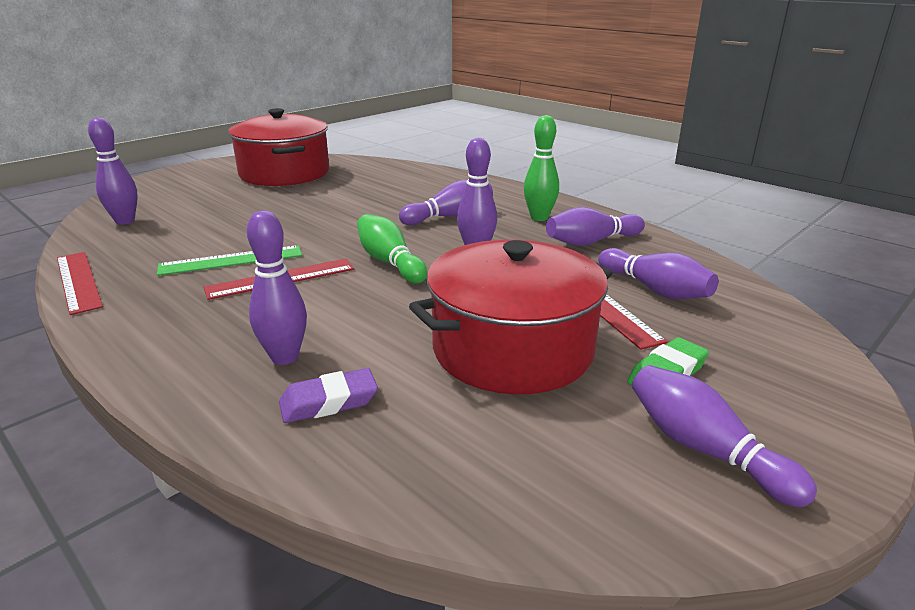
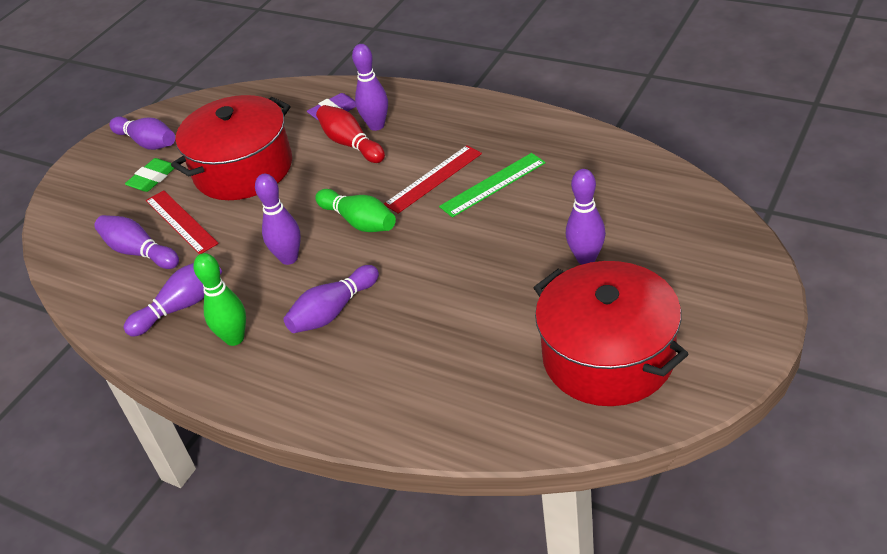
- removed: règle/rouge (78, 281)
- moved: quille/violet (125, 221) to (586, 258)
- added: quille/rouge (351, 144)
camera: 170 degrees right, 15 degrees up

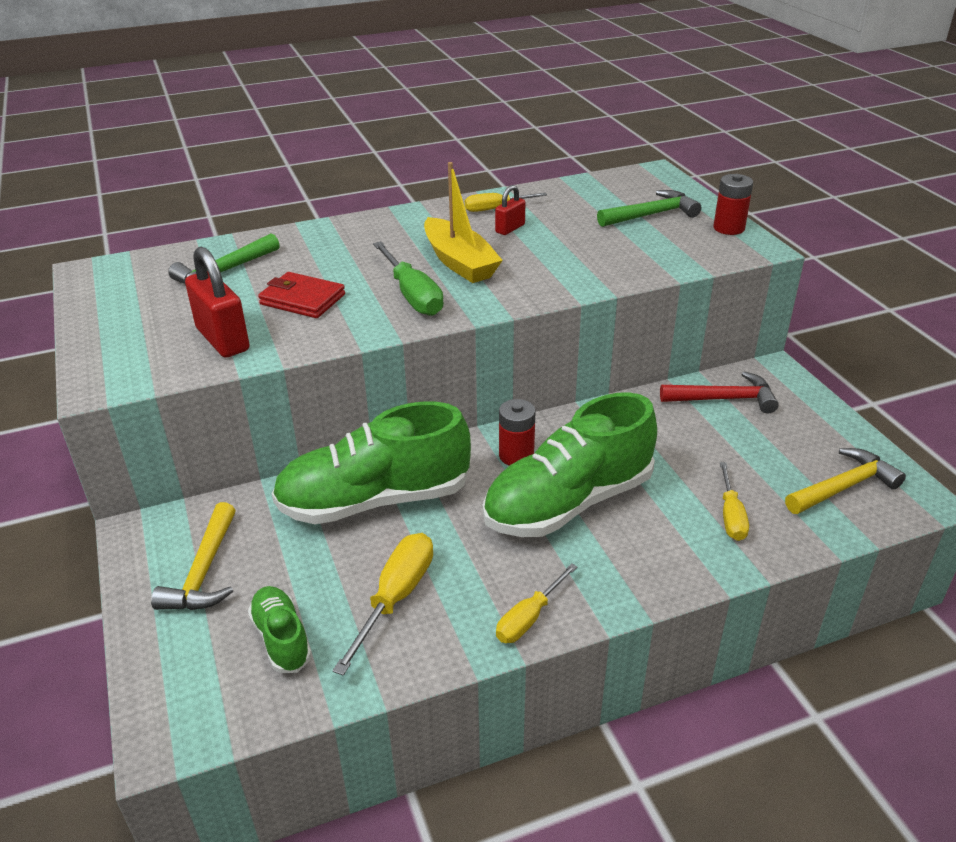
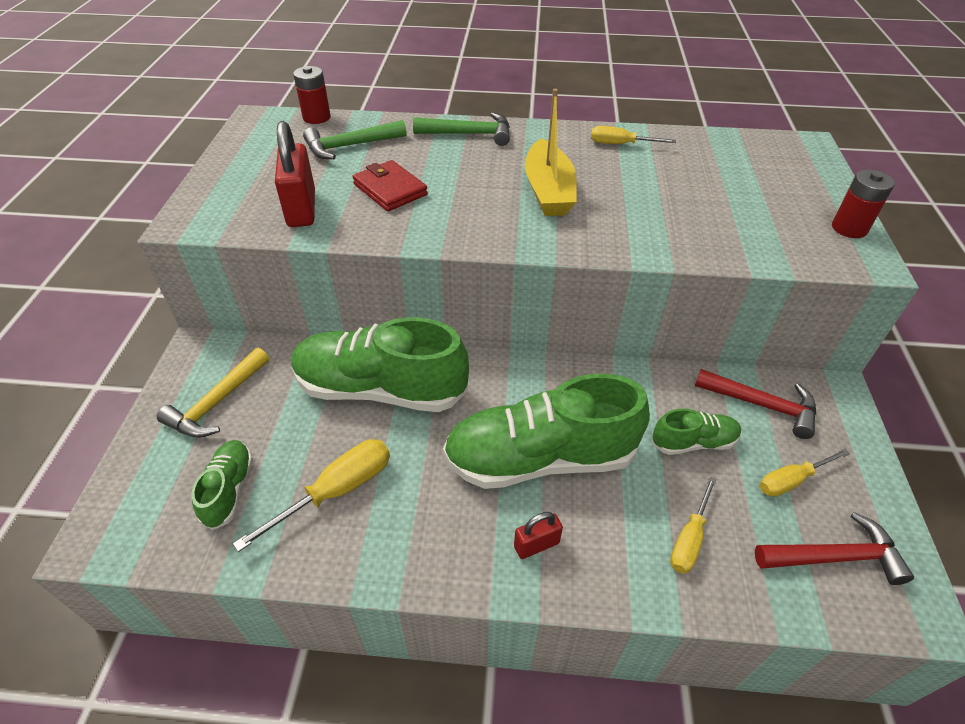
- removed: tournevis/vert (412, 295)
- moved: cadenas/rouge (510, 228) to (536, 545)
- moved: tournevis/jaune (529, 618) to (791, 480)
- moved: pile/rouge (516, 455) to (316, 117)
- moved: marteau/vert (651, 215) to (469, 134)
- recoloured: marteau/jaune (843, 487) to marteau/rouge (834, 557)
- added: chaussure/vert (693, 442)
camera: 25 degrees right, 10 degrees up

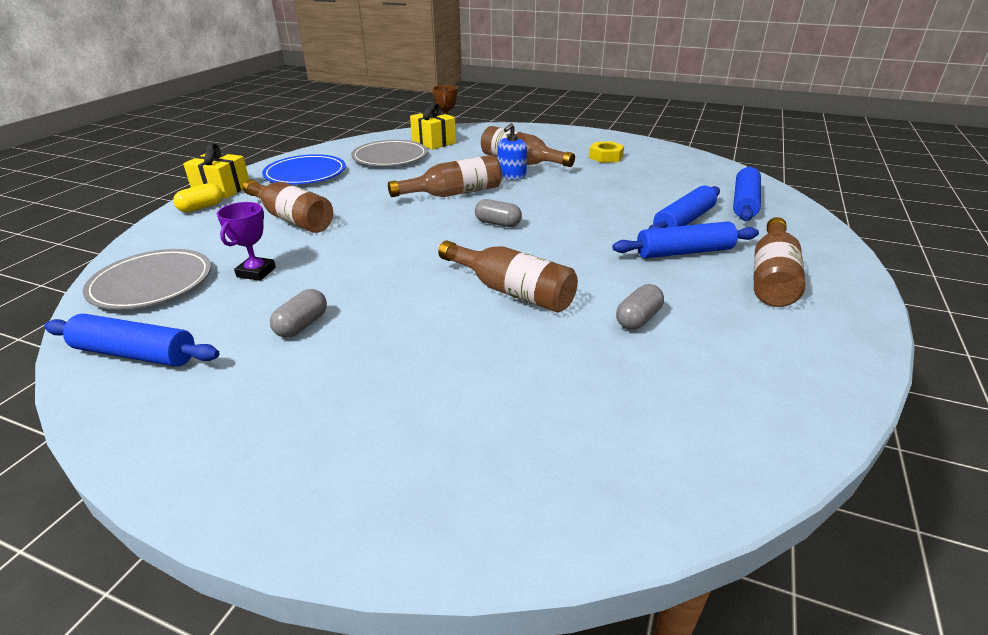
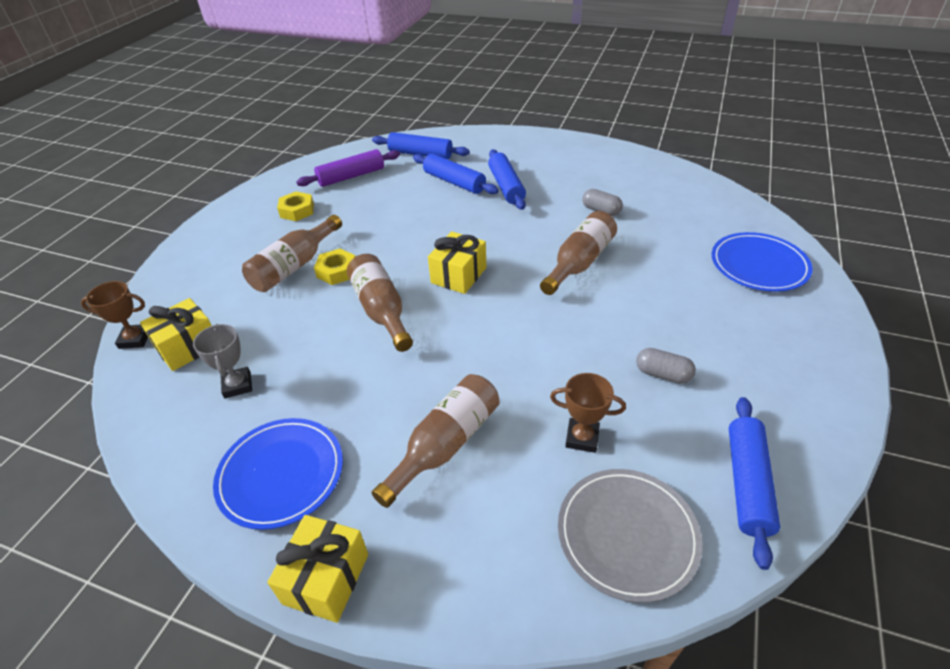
- removed: gélule/jaune (201, 207)
- recoloured: trophée/violet (256, 272) to trophée/marron (582, 438)
- replaced: assiette/gris (390, 157) to trophée/gris (237, 385)
- replaced: gélule/gris (498, 223) to cadeau/jaune (458, 275)
- replaced: distributeur de savon/bleu (511, 176) to écrou/jaune (337, 271)
- removed: bouteille/marron (772, 277)
- added: rouleau à pâtisserie/violet (351, 176)
- added: assiette/bleu (758, 265)
camera: 90 degrees left, 10 degrees up

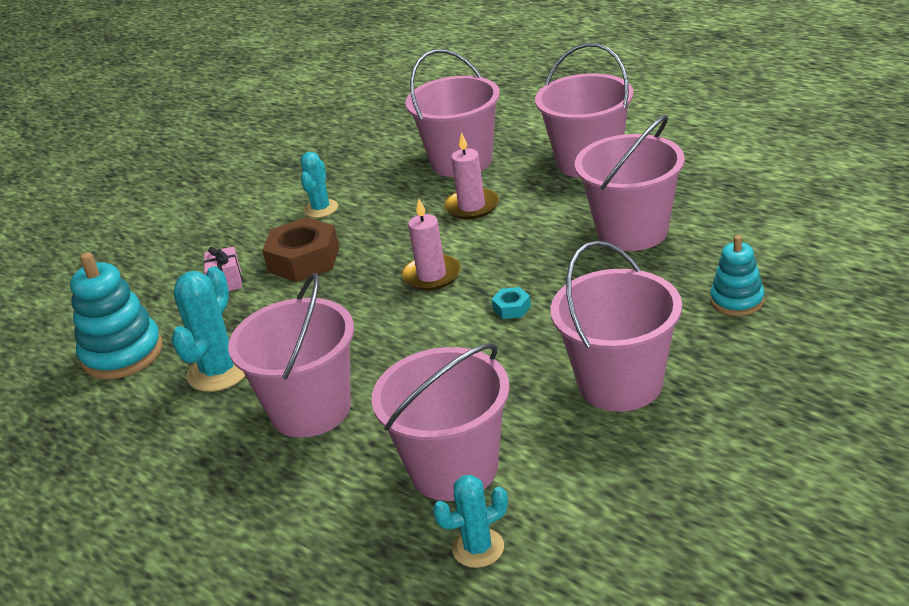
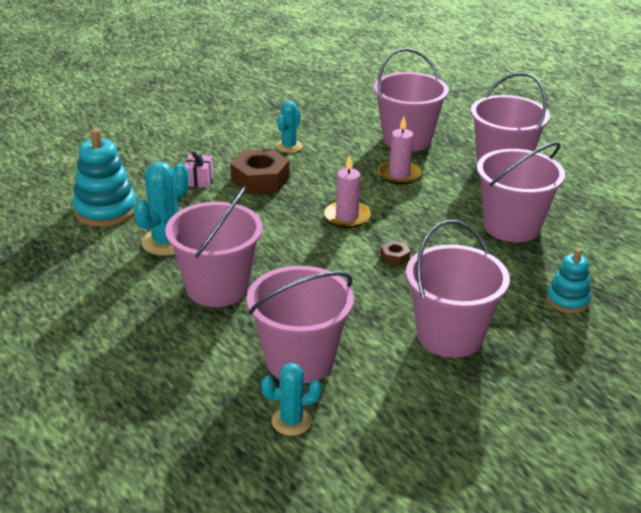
- recoloured: écrou/turquoise (512, 308) to écrou/marron (395, 257)
camera: 10 degrees right, 0 degrees up

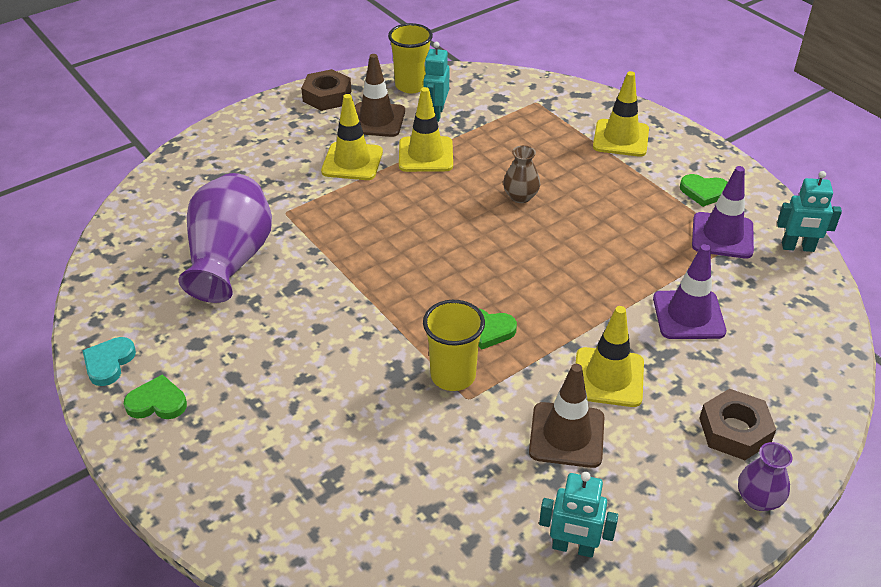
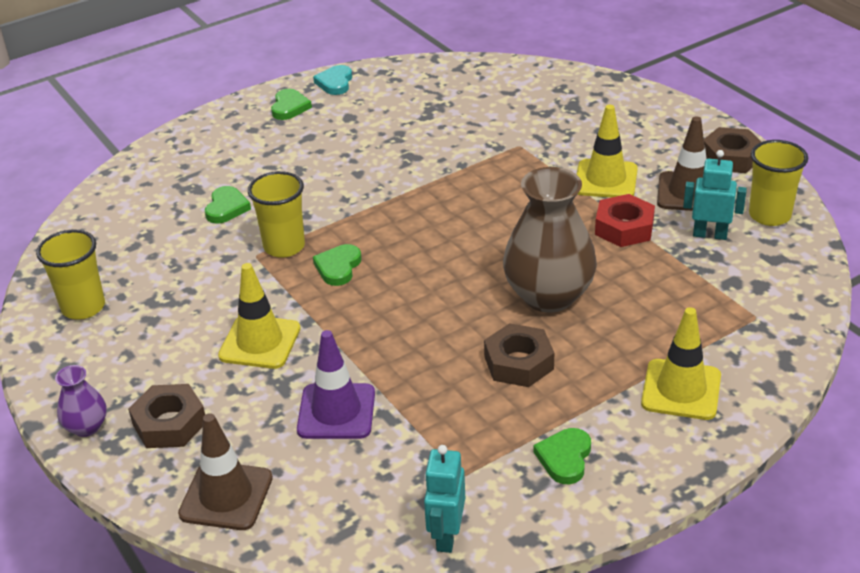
- turned: cœur/turquoise (109, 363) = (335, 83) 105 degrees counterclockwise
- removed: vase/violet (230, 260)
- replaced: cône de chantier/jaune (425, 155) to écrou/rouge (624, 228)
- resized: vase/marron (520, 196) = (549, 296) x2.10
- moved: cône de chantier/marron (566, 435) to (226, 496)
- replaced: robot/turquoise (573, 548) to gobelet/jaune (83, 307)
- removed: cône de chantier/violet (722, 236)
- added: cœur/vert (226, 208)
- added: écrou/marron (518, 363)
camera: 95 degrees right, 5 degrees down

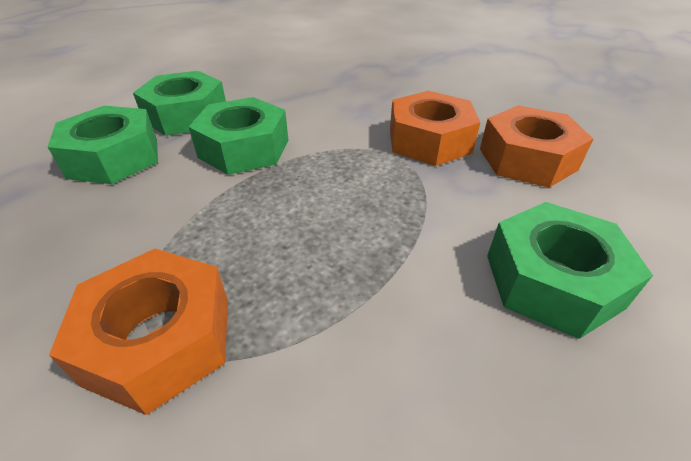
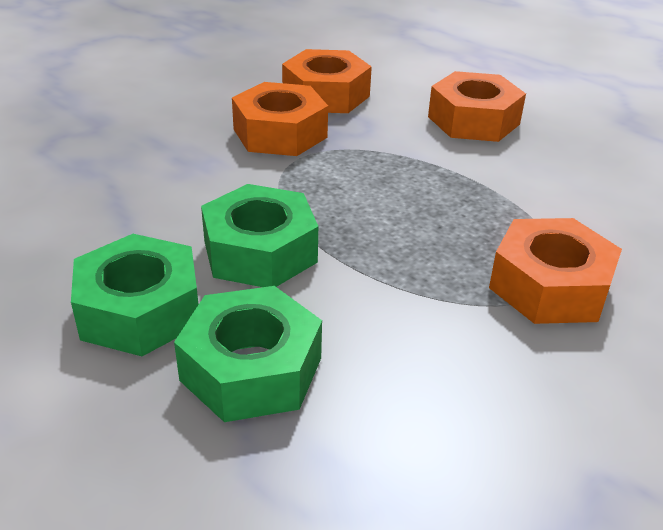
- recoloured: écrou/vert (552, 281) to écrou/orange (473, 120)
camera: 85 degrees left, 5 degrees down

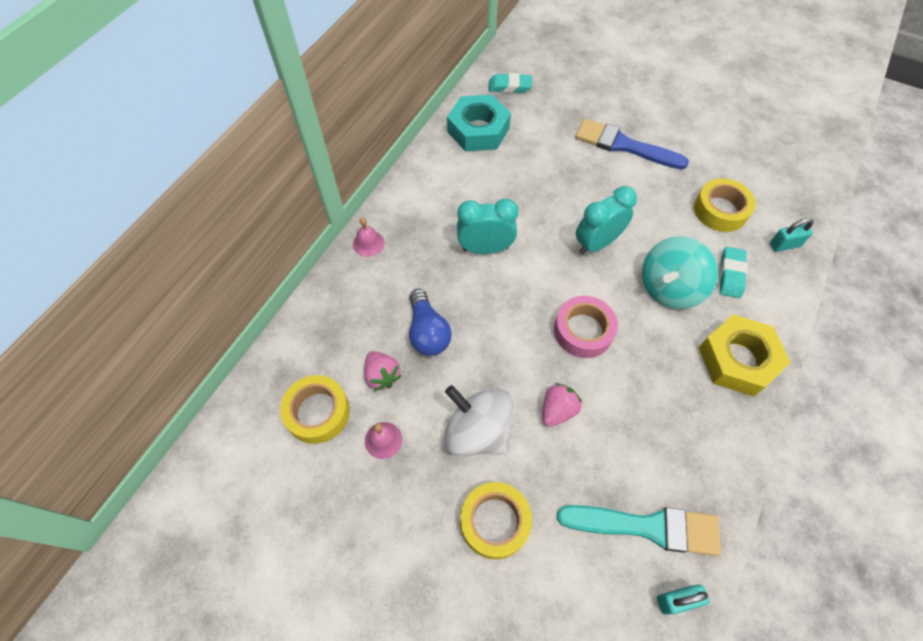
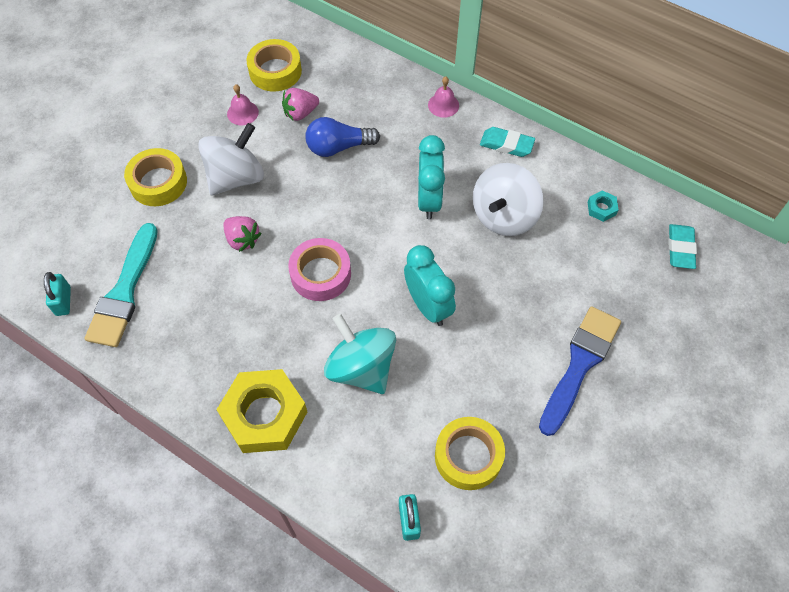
- resized: écrou/turquoise (478, 130) = (601, 208) x0.41
- moved: gomme/turquoise (730, 274) to (506, 145)
- added: toupie/blanc (504, 216)
camera: 95 degrees right, 0 degrees up

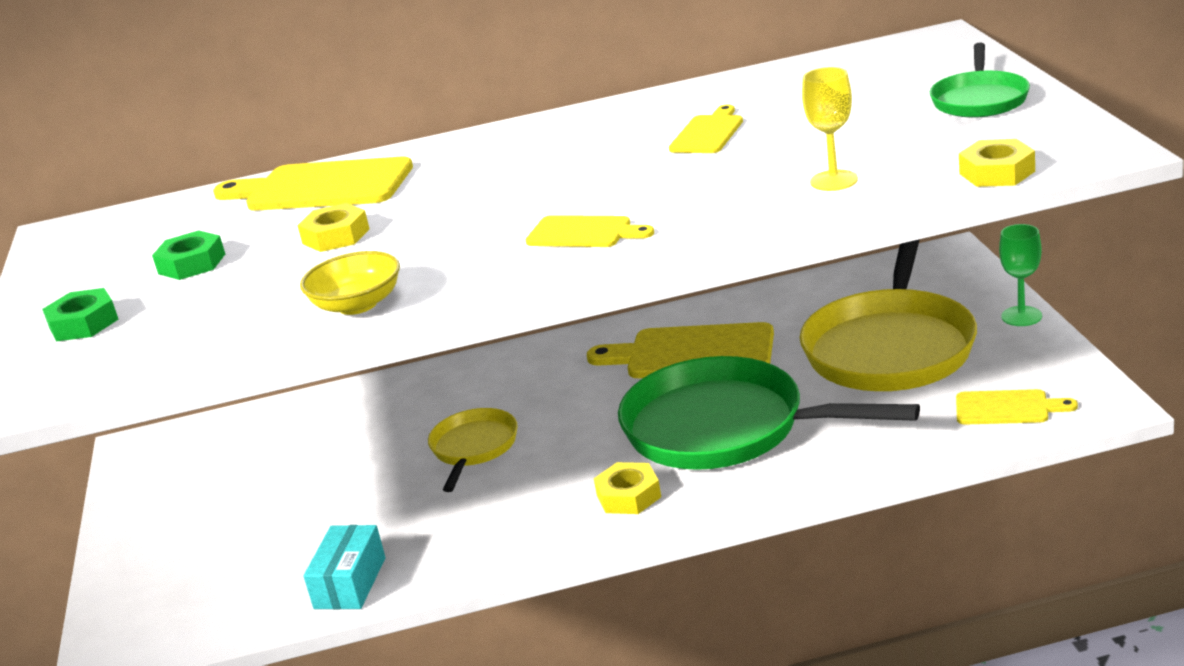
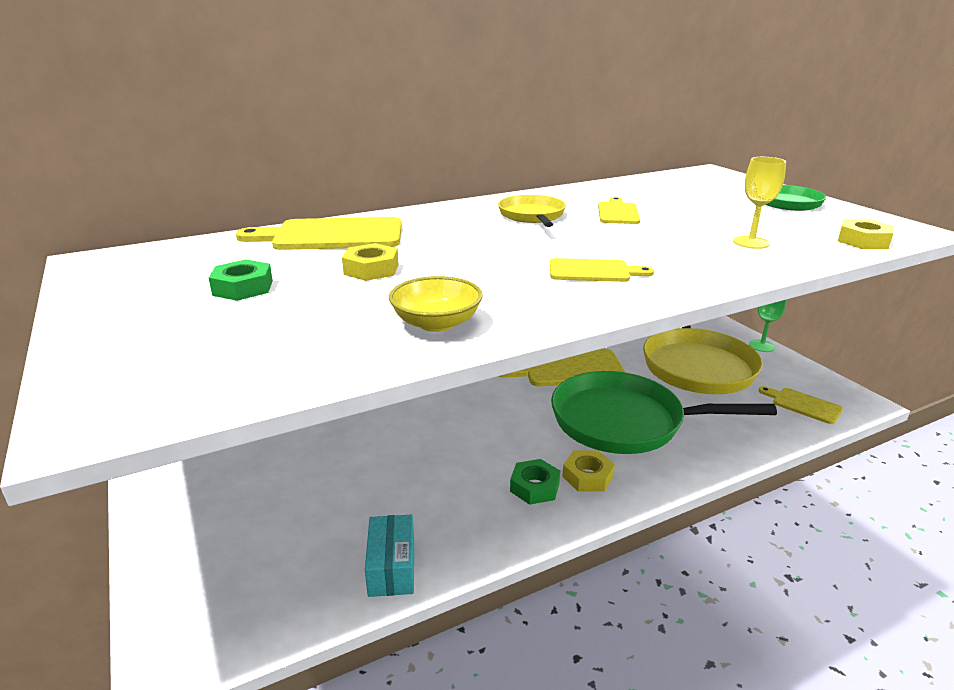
- moved: écrou/vert (83, 323) to (534, 487)
- moved: poêle/jaune (473, 448) to (532, 216)
- turned: planche à découper/jaune (1007, 408) = (803, 405) 135 degrees counterclockwise
camera: 20 degrees left, 0 degrees up

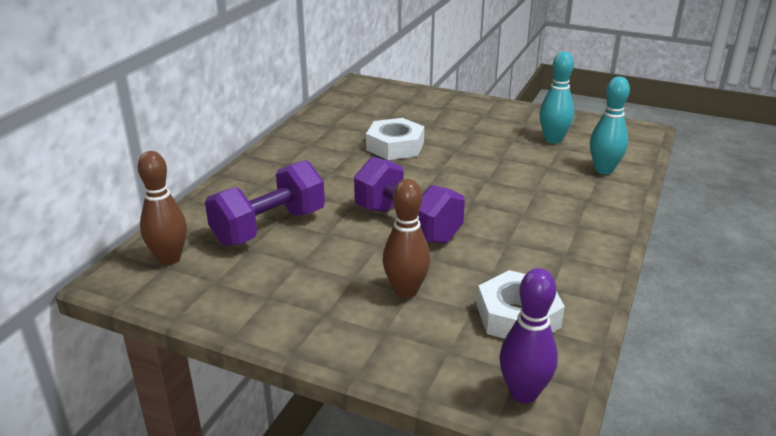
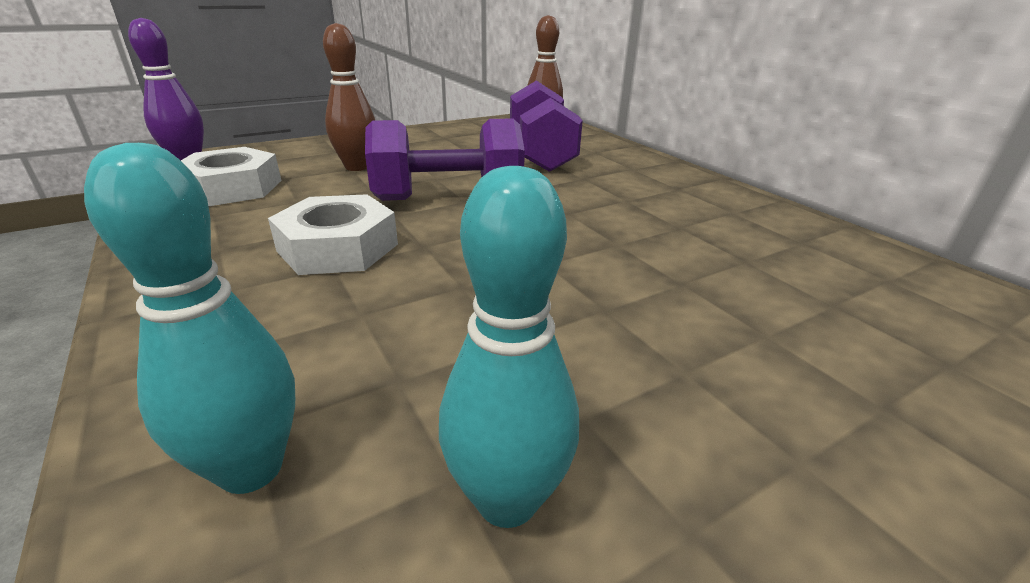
- moved: écrou/blanc (395, 146) to (338, 247)
camera: 125 degrees right, 0 degrees up

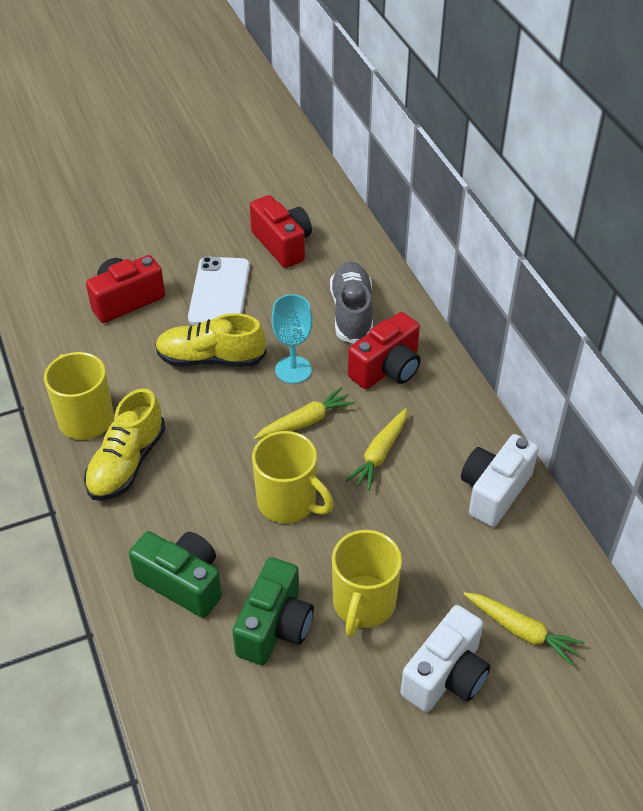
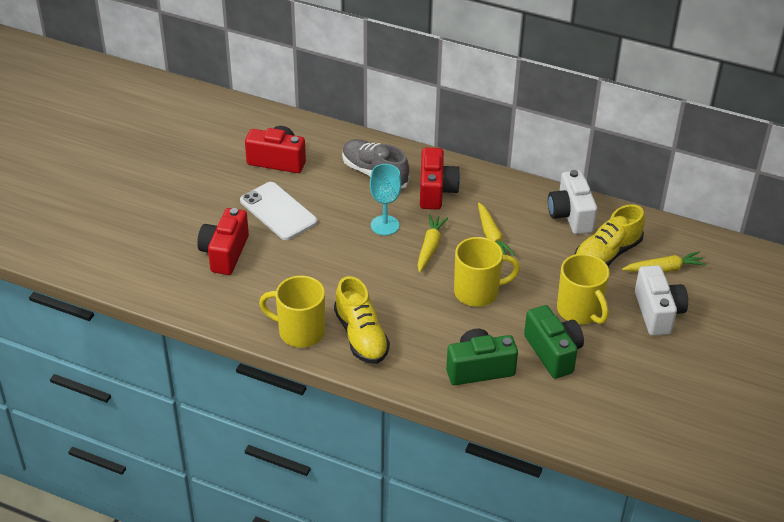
- moved: chaussure/jaune (211, 359) to (606, 254)
camera: 45 degrees left, 5 degrees down

